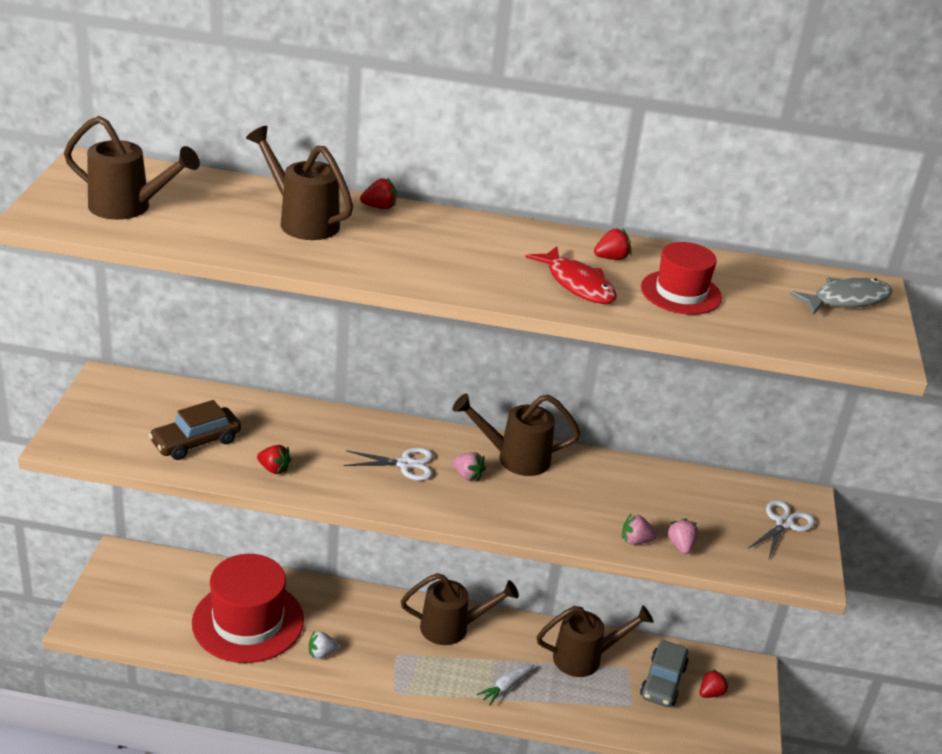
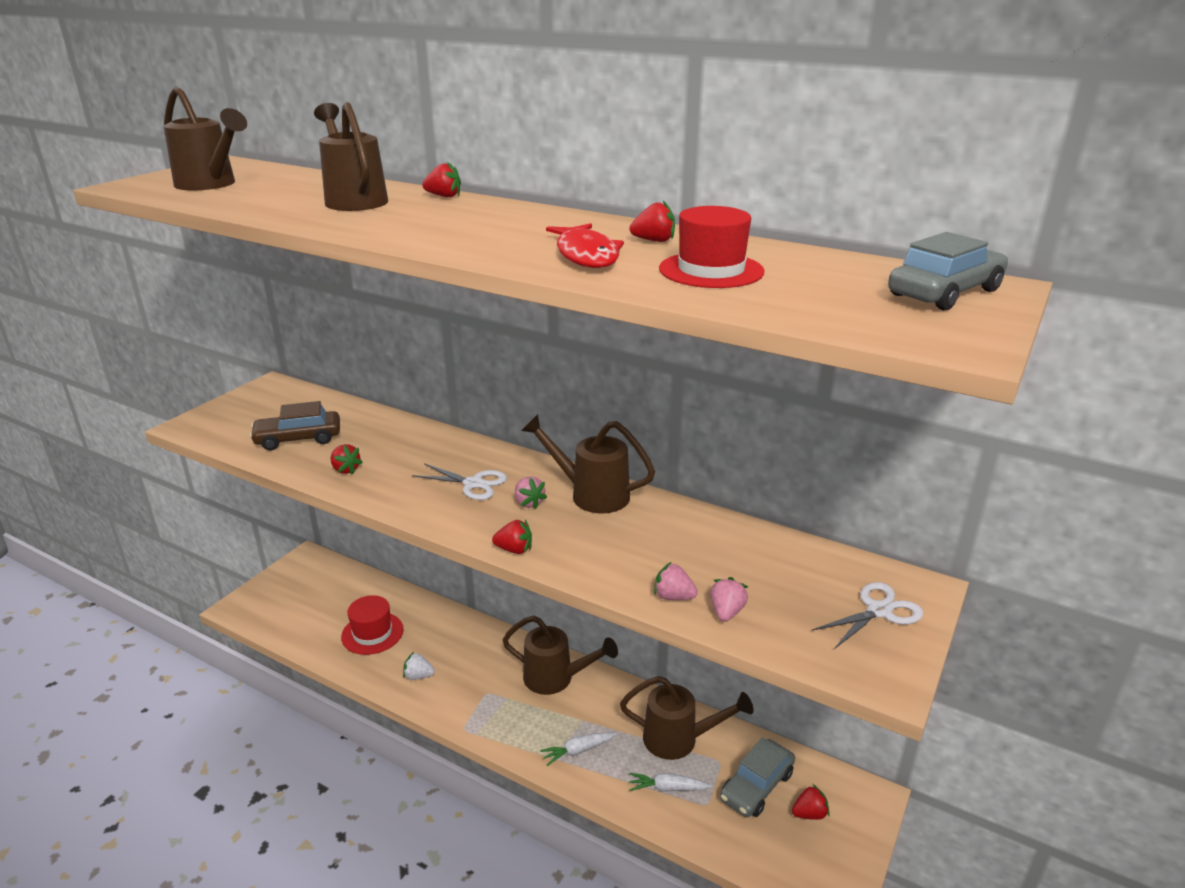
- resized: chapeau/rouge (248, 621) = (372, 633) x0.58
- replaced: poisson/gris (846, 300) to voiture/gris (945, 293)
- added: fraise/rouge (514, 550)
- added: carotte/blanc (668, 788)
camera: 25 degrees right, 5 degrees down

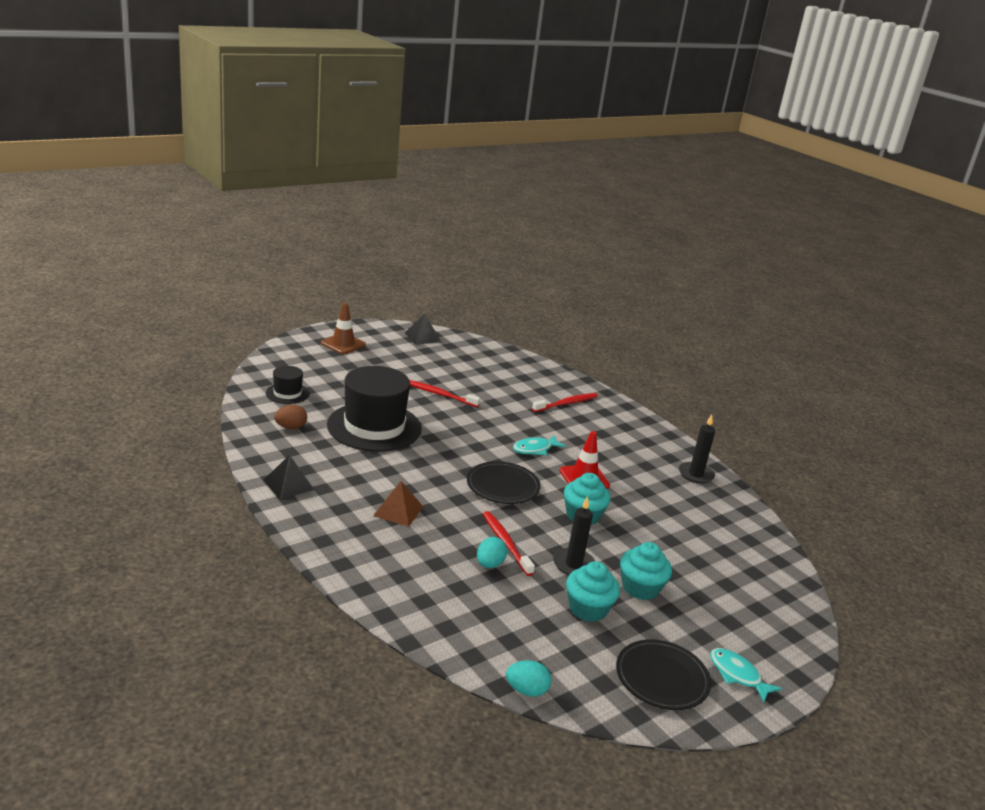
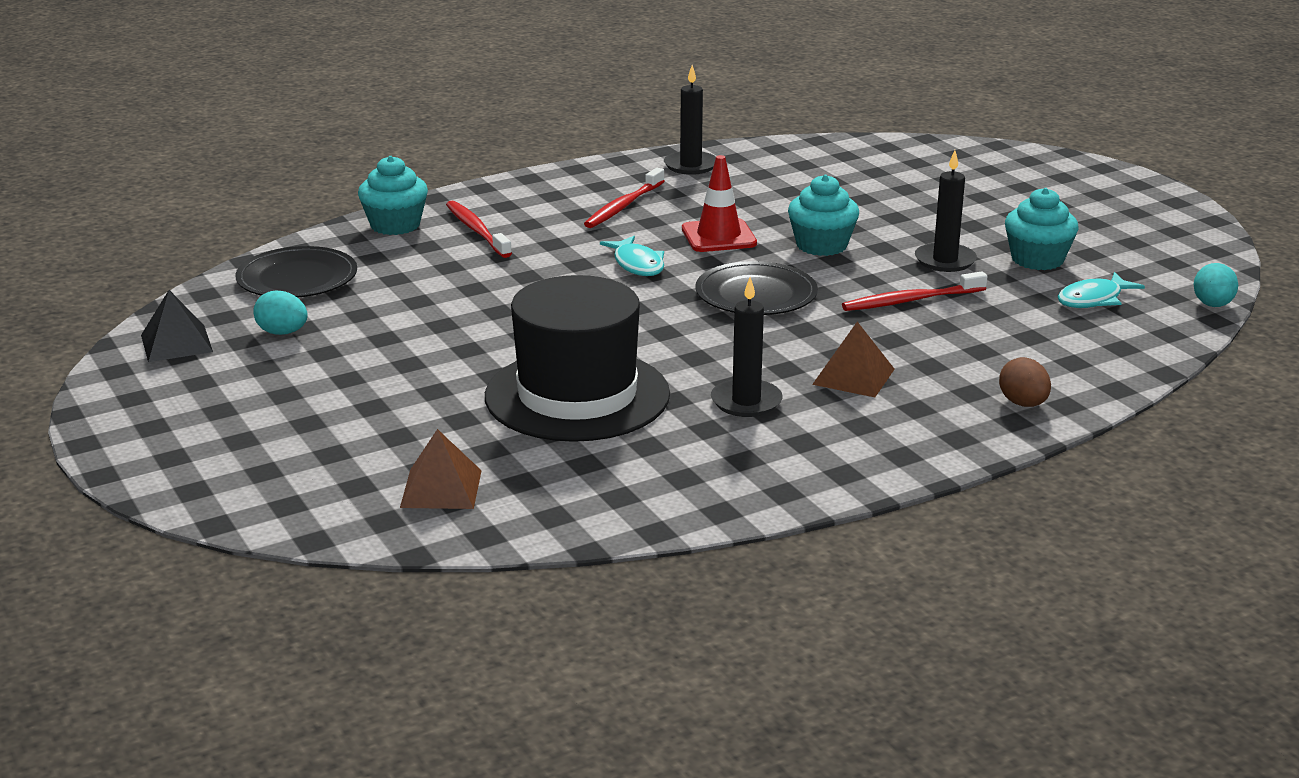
- removed: pyramide/noir (288, 484)
- replaced: chapeau/noir (287, 393) to pyramide/marron (441, 488)
- moved: œuf/marron (291, 427) to (1023, 404)
- removed: cône de chantier/marron (343, 344)
- moved: brosse à dents/rouge (440, 394) to (623, 206)
- moved: œuf/turquoise (489, 564) to (282, 333)
- moved: assiette/noir (662, 678) to (297, 278)
- moved: muffin/turquoise (640, 588) to (395, 225)
- moved: poisson/turquoise (737, 675) to (1093, 299)
- added: bougie/noir (746, 401)
camera: 80 degrees left, 0 degrees up

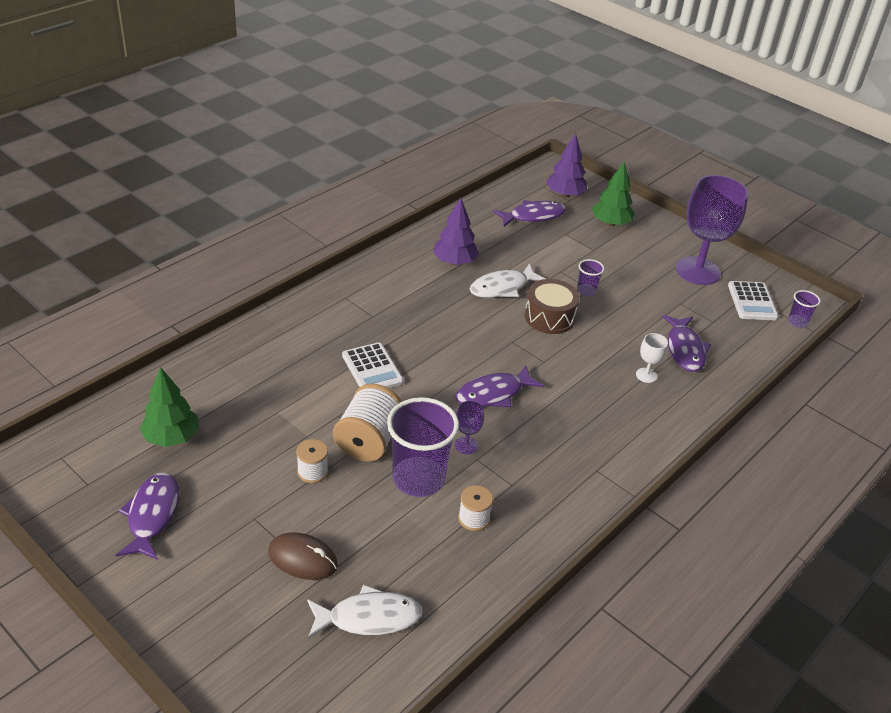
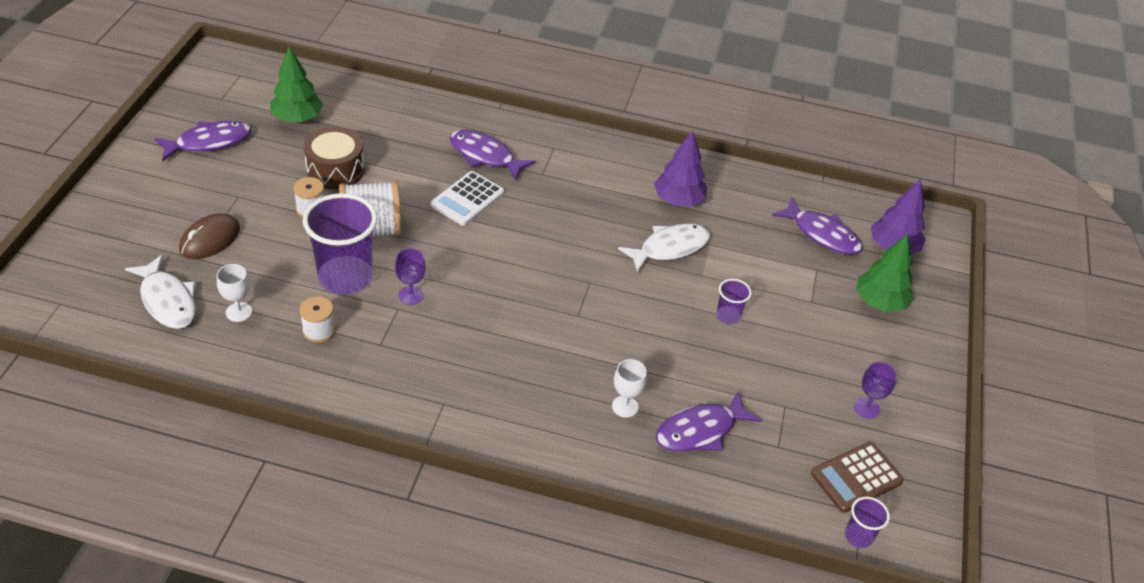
- turned: souris/marron (303, 559) = (210, 239) 45 degrees clockwise
- moved: poisson/violet (493, 394) to (485, 156)
- turned: poisson/blanc (502, 287) = (670, 248) 120 degrees clockwise
- moved: tambour/marron (549, 317) to (335, 170)
- resized: verre à pied/violet (698, 271) = (866, 408) x0.42
- recoloured: calculatrice/blanc (752, 301) to calculatrice/marron (856, 478)
- added: verre à pied/blanc (239, 312)
camera: 60 degrees right, 5 degrees up

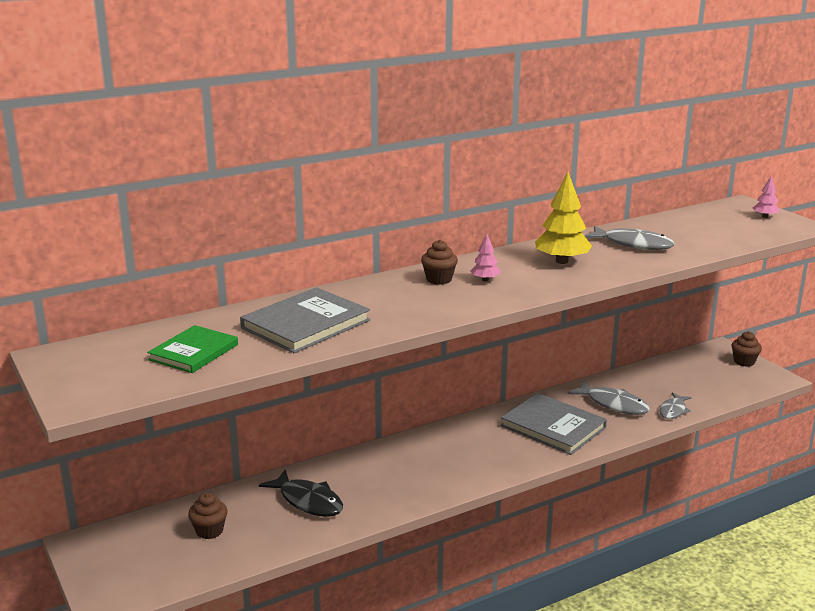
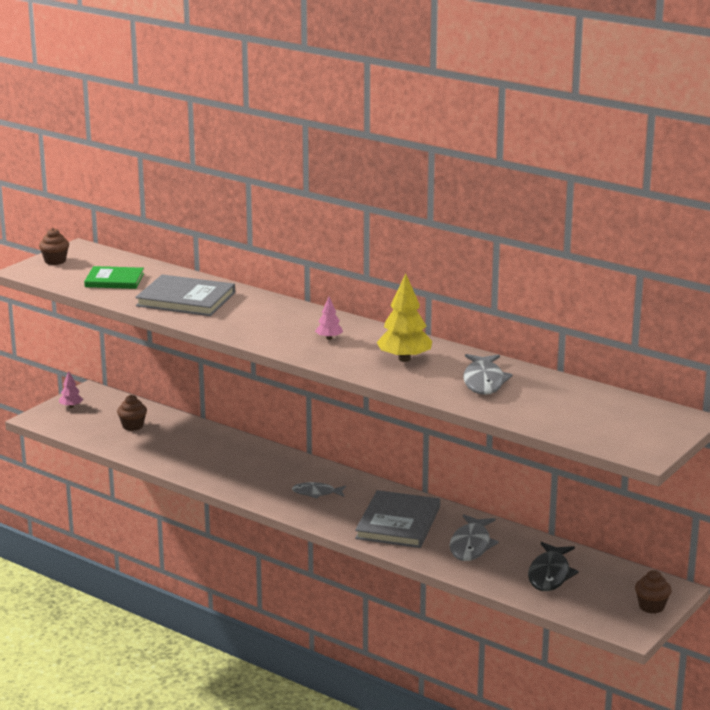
- moved: poisson/noir (308, 501) to (550, 574)
- moved: muffin/marron (439, 279) to (55, 261)
- moved: poisson/gris (673, 410) to (316, 493)
- moved: arbre/rose (765, 216) to (71, 406)
camera: 65 degrees right, 0 degrees up

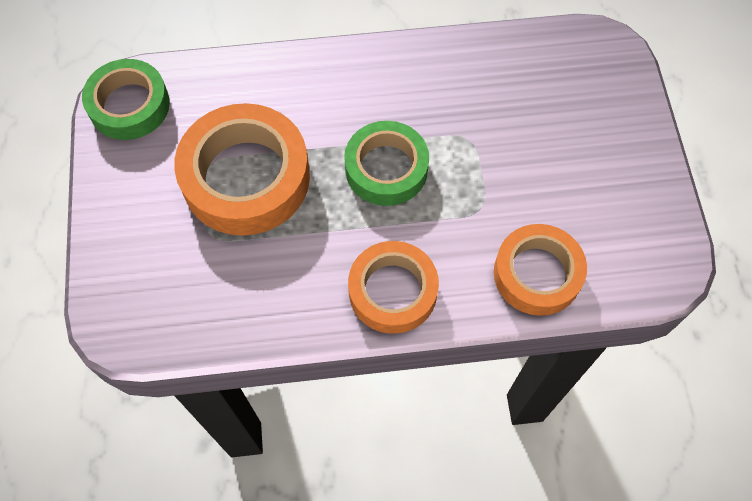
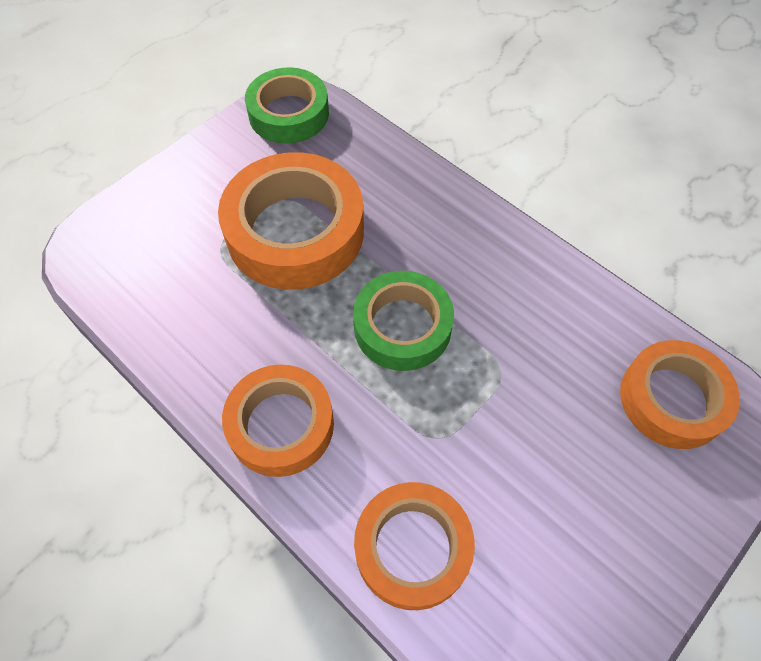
- added: ruban adhésif/orange (672, 399)
camera: 50 degrees right, 5 degrees down

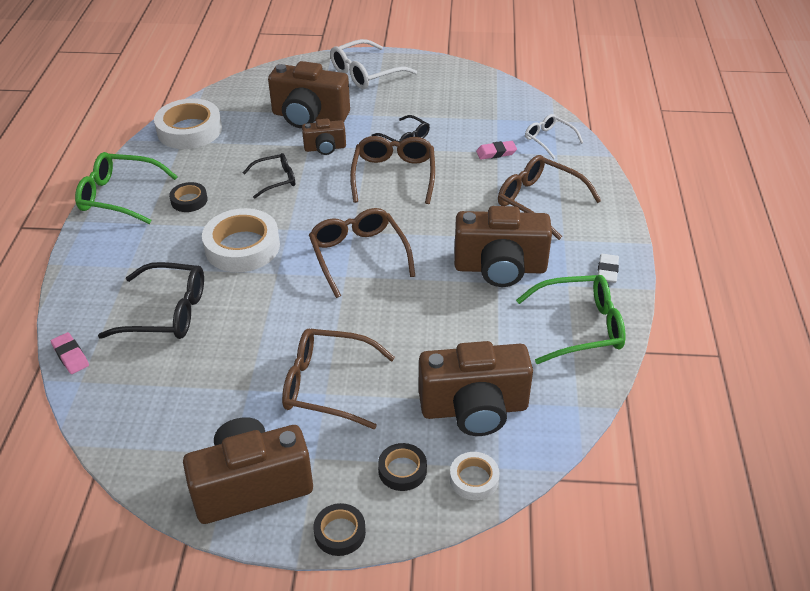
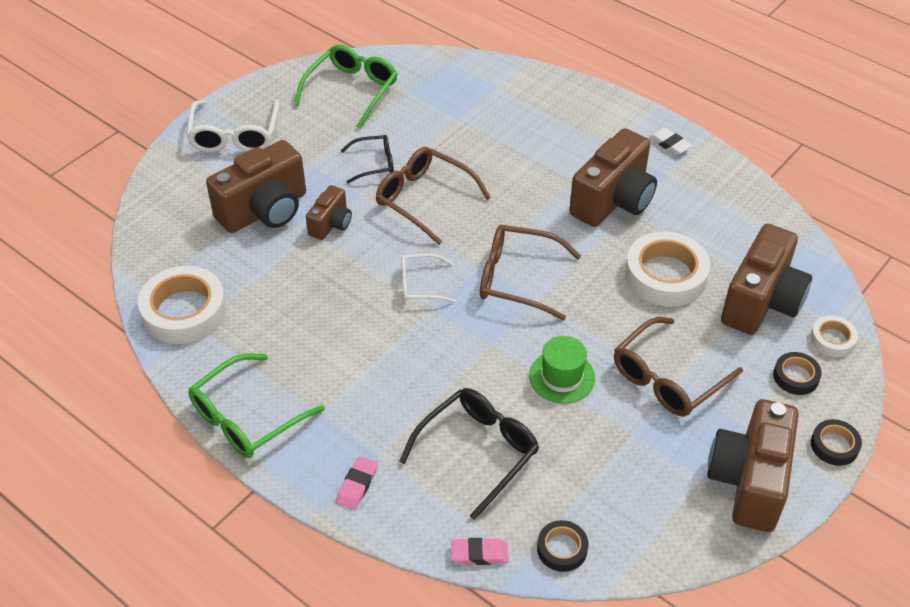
- moved: ruban adhésif/noir (189, 200) to (562, 549)
- moved: ruban adhésif/blanc (242, 247) to (665, 275)
- removed: lunettes/noir (275, 180)
- moved: gomme/rose (496, 153) to (357, 485)
- removed: lunettes/marron (539, 202)
- moved: lunettes/vert (579, 327) to (351, 91)
- moved: lunettes/blanc (549, 140) to (421, 285)
- added: chapeau/vert (562, 377)
camera: 55 degrees left, 5 degrees up

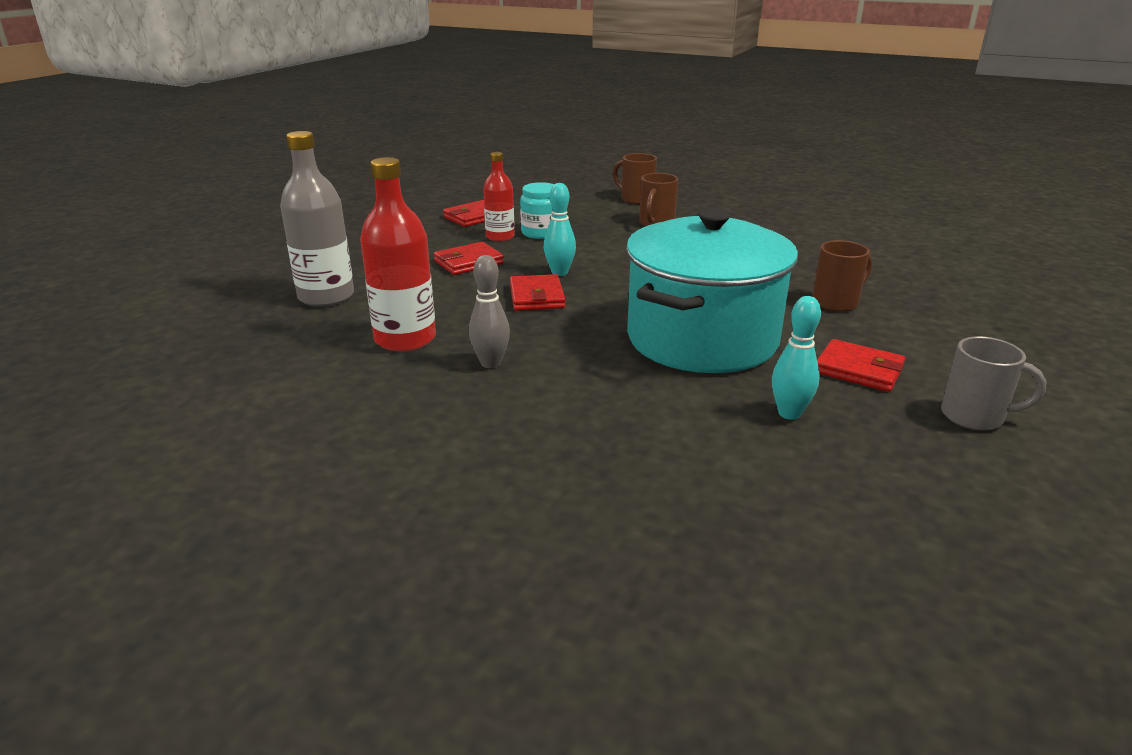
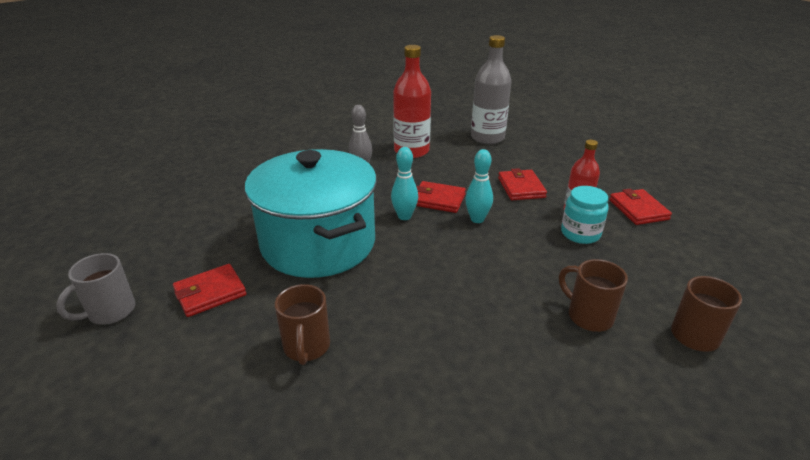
- moved: quille/turquoise (789, 413) to (404, 216)
camera: 115 degrees right, 5 degrees up

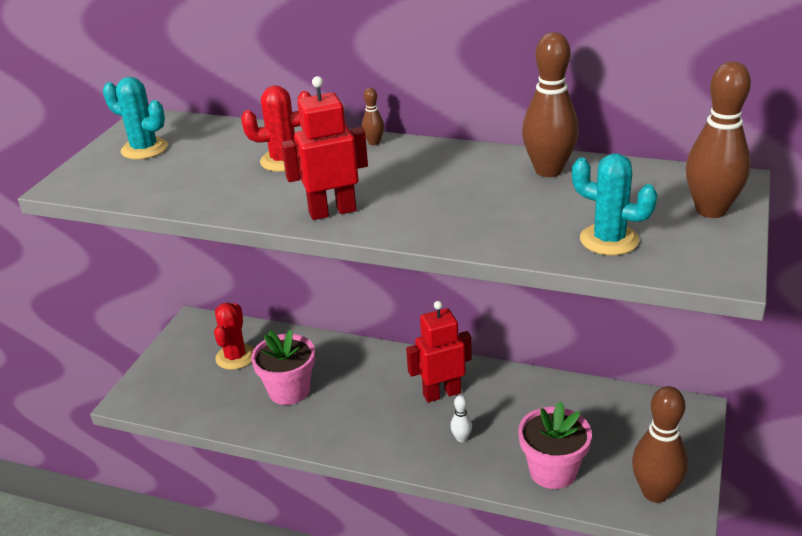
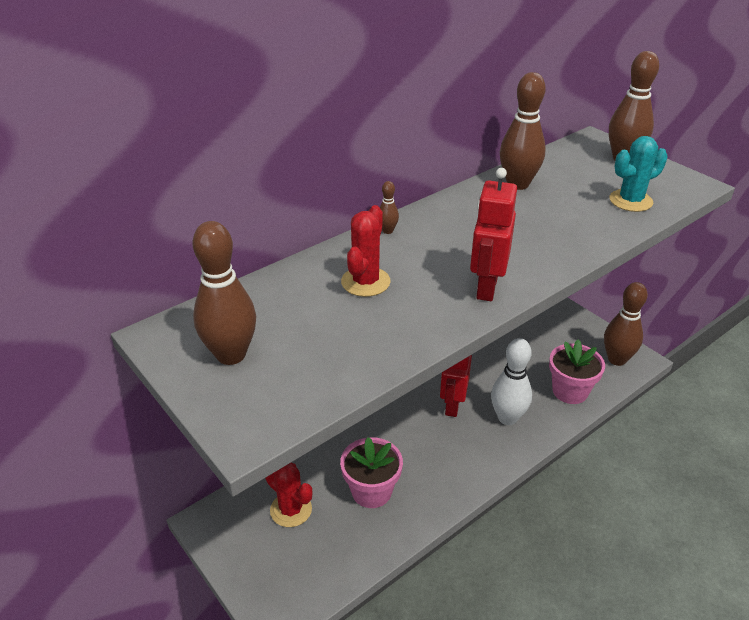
- replaced: cactus/turquoise (144, 149) to quille/marron (231, 355)
- resized: quille/blanc (461, 438) = (507, 418) x2.25
camera: 60 degrees left, 5 degrees up

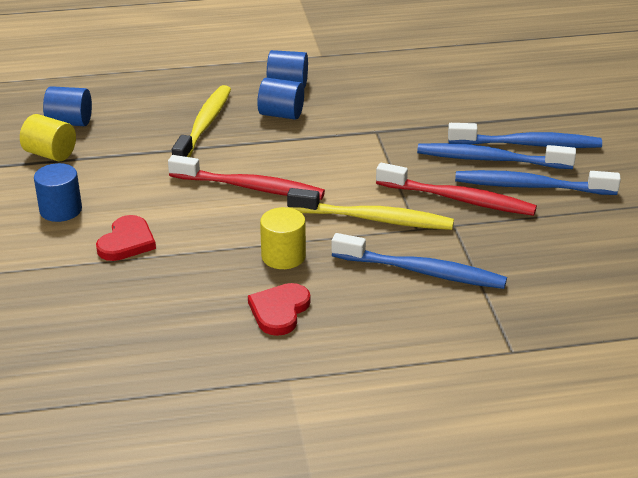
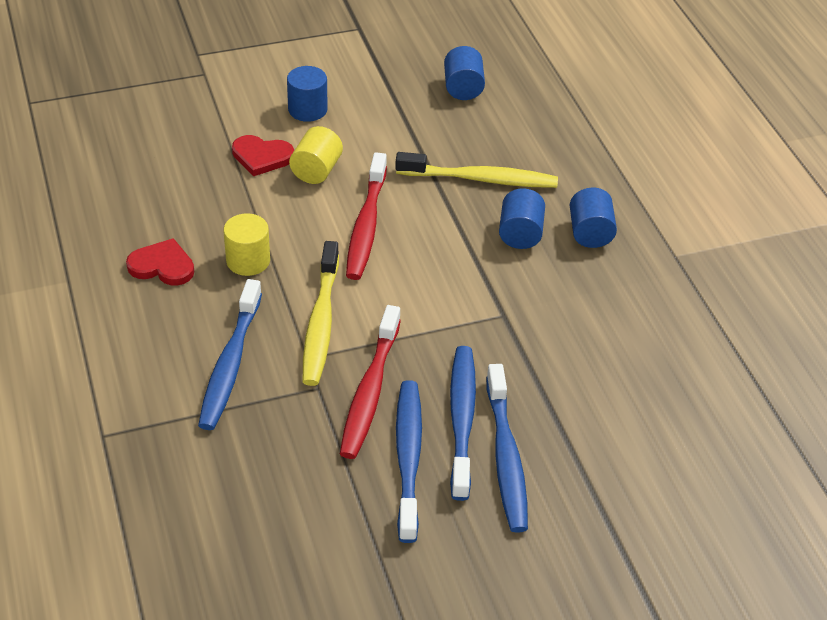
- moved: cylindre/jaune (50, 154) to (316, 170)
camera: 80 degrees right, 10 degrees up

